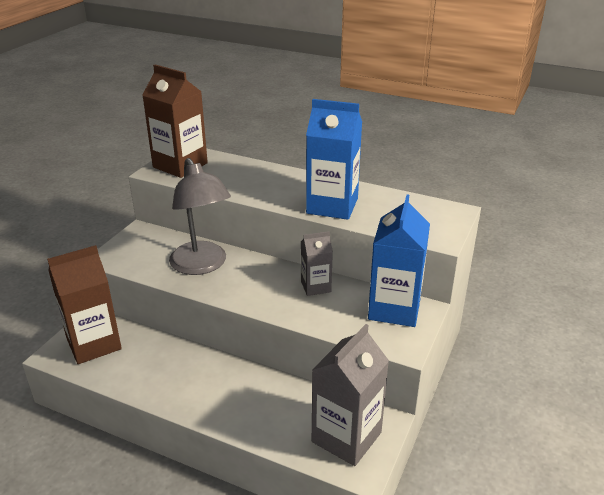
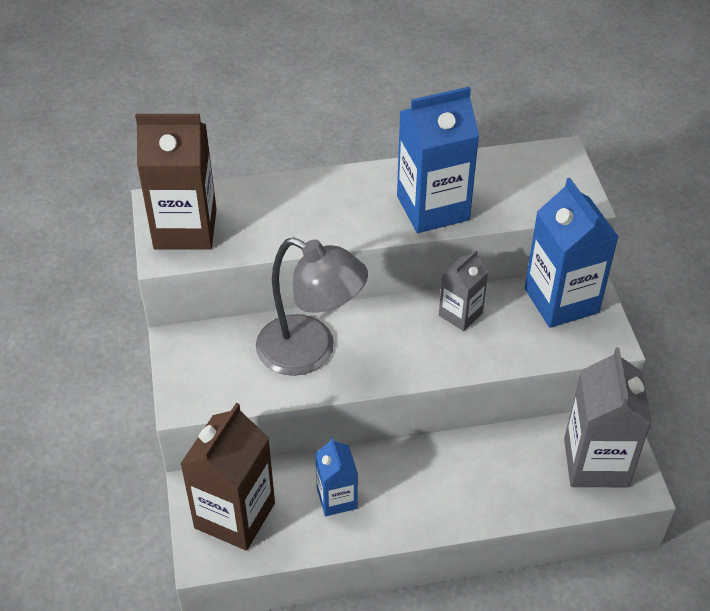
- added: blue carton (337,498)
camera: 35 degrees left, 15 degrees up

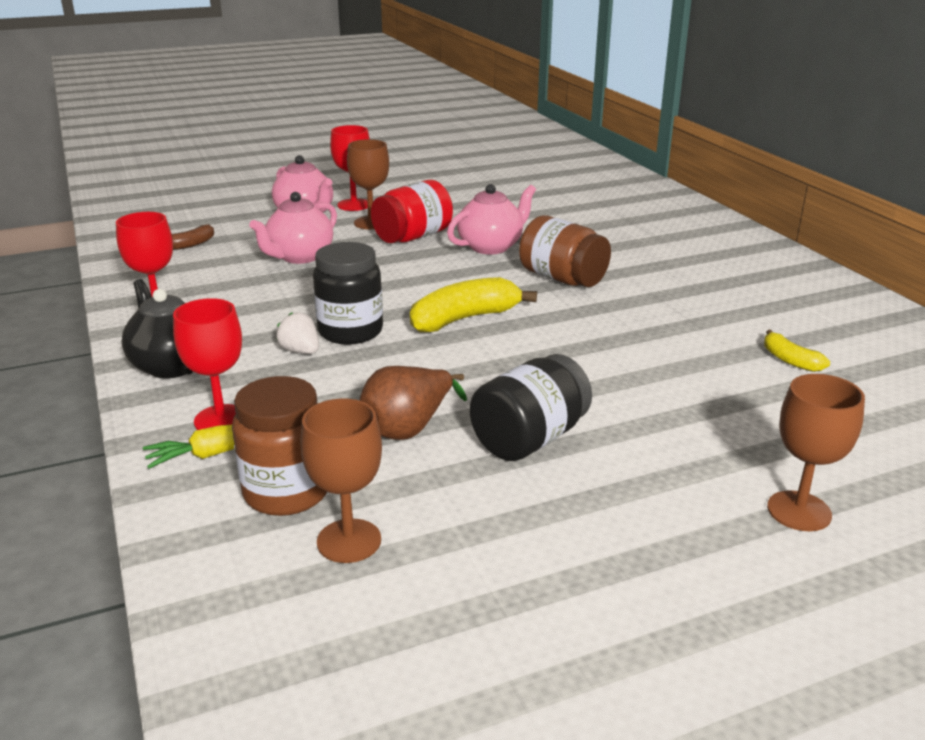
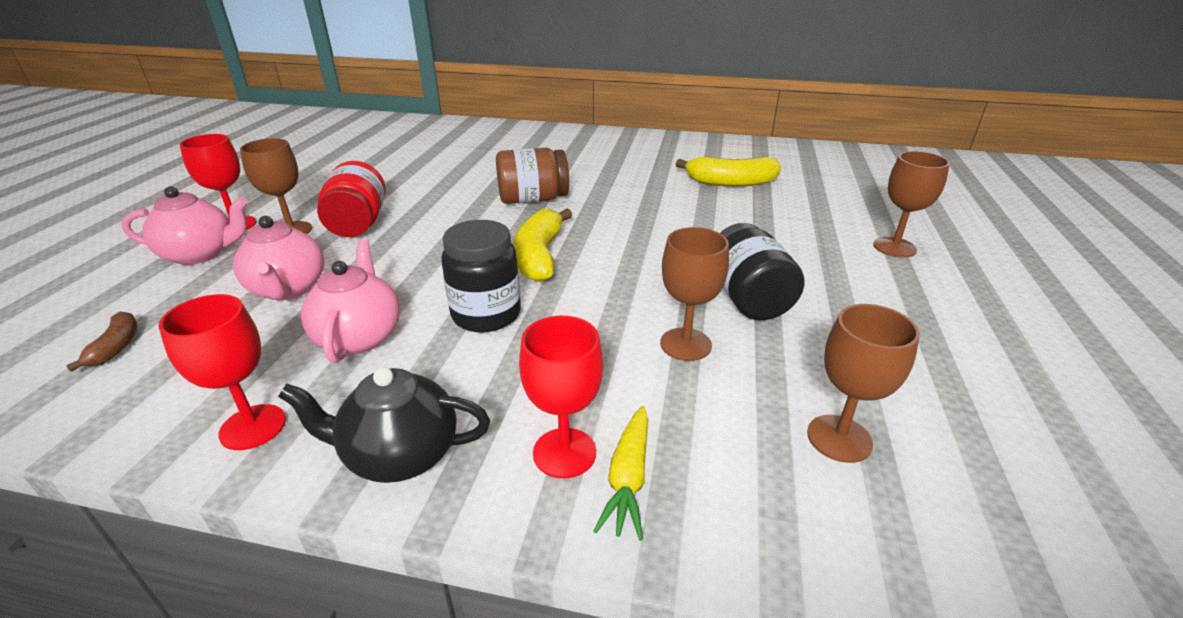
- moved: pink teapot (491,246) to (360,336)
- removed: white strawberry (300,351)
- resized: yellow banana (790,360) = (731,183) x1.87
- replaced: brown pear (408,428) to brown goblet (685,344)
- removed: brown jar (286,492)
camera: 55 degrees left, 5 degrees up

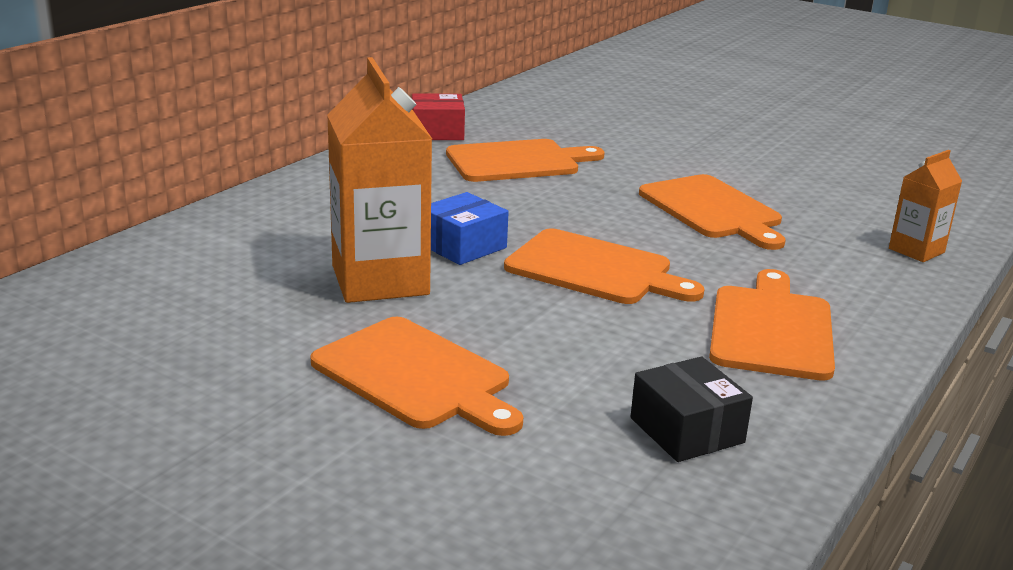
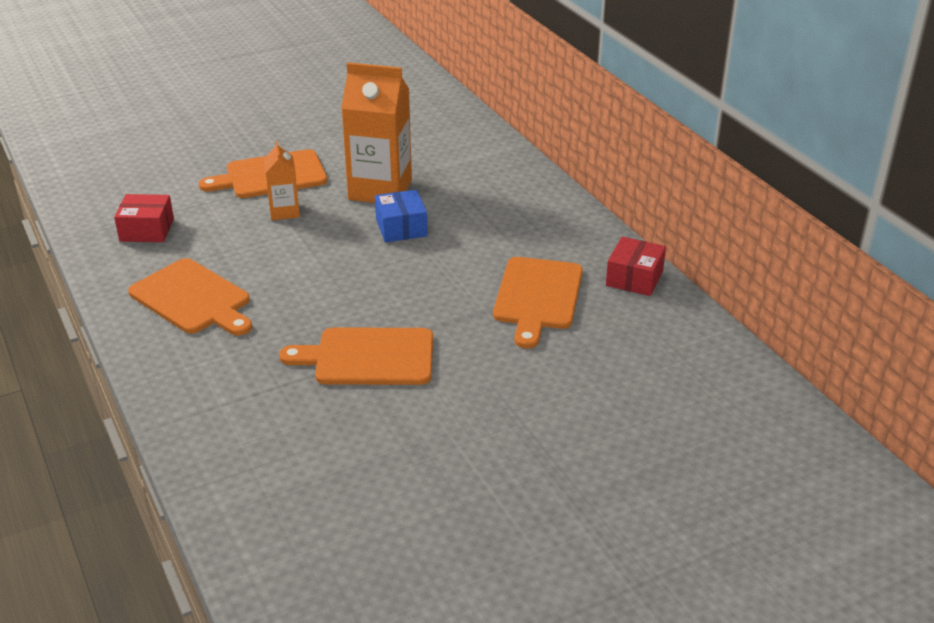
- moved: orange carton (916,250) to (284,211)
- removed: orange cutting board (595,269)
- recoloured: black box (687,430) to red box (147,230)
camera: 120 degrees right, 10 degrees up

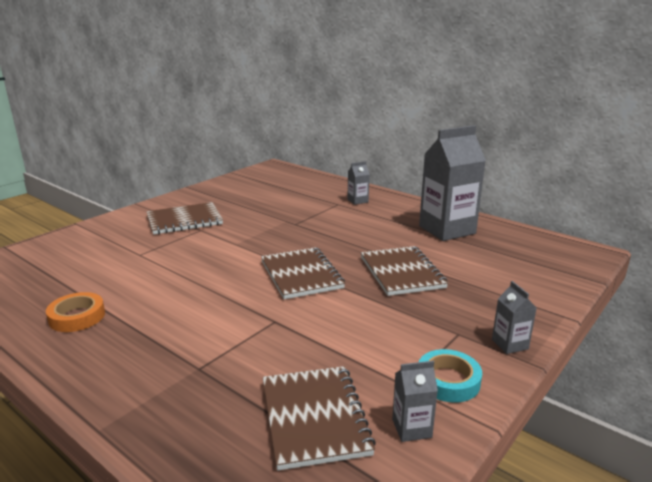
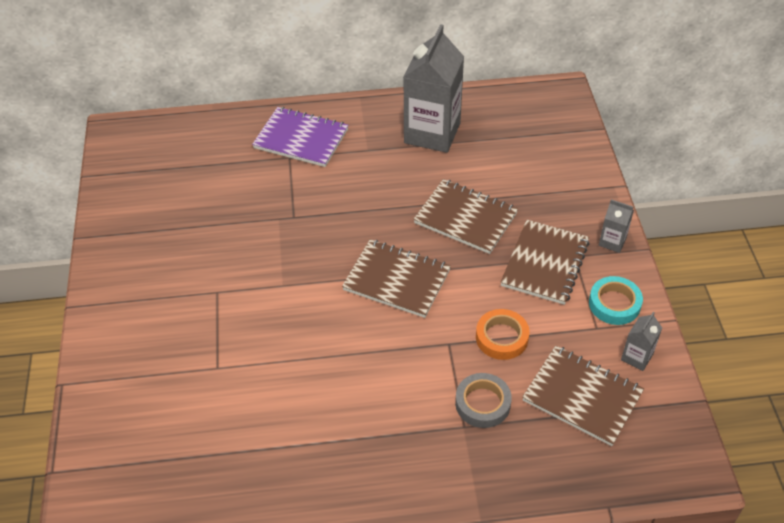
- replaced: grey carton (357,201) to purple notebook (301,139)
- moved: brown notebook (184,220) to (544,263)
- moved: orange tape (77,317) to (501,337)
- added: grey tape (482,403)
camera: 45 degrees left, 25 degrees up

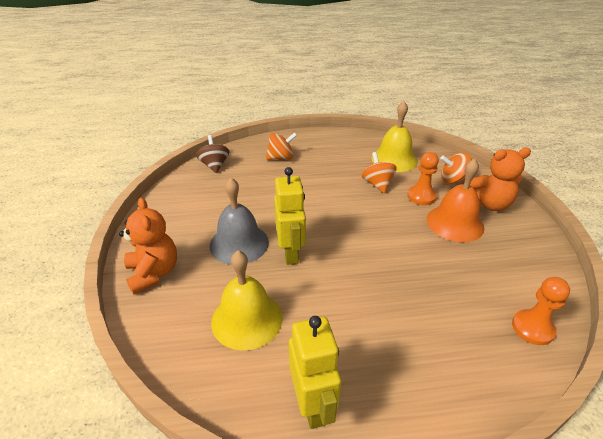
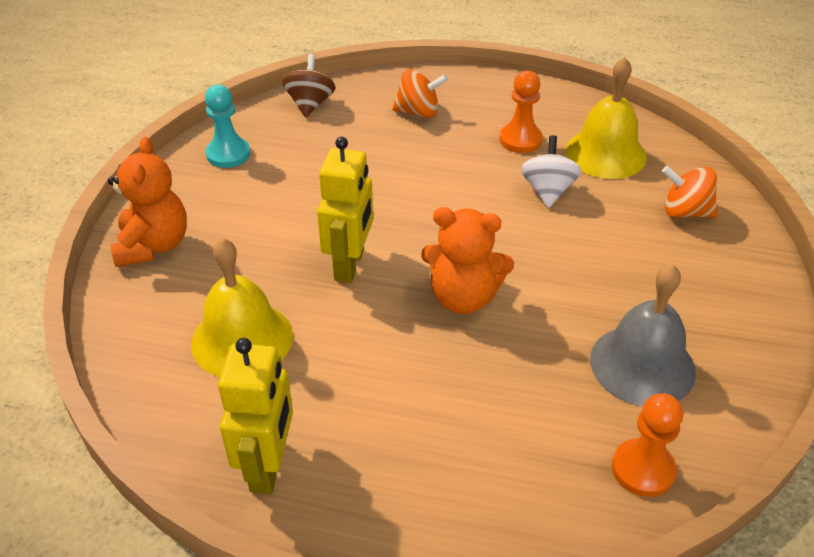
- moved: orange teddy bear (489,204) to (463,297)
- recoloured: orange spinning top (377,184) to white spinning top (548,191)
- moved: orange pawn (421,196) to (520,140)
- removed: orange bell (455,223)
- moved: grey bell (239,243) to (642,365)
- added: turquoise pawn (228,154)
camera: 20 degrees right, 5 degrees up

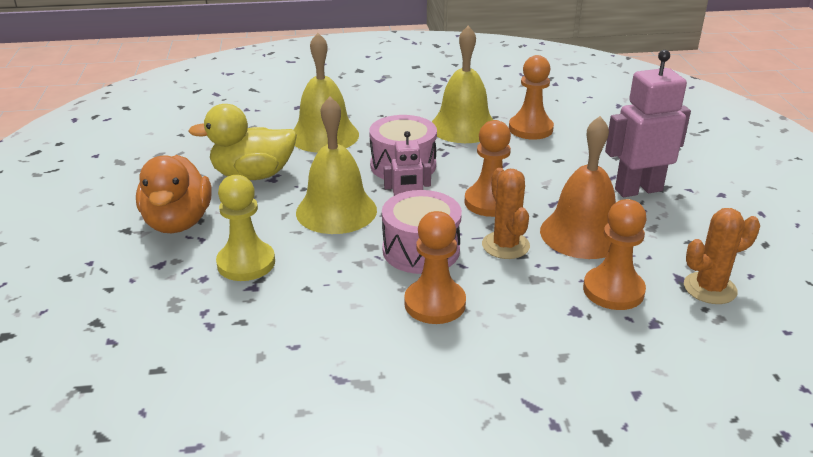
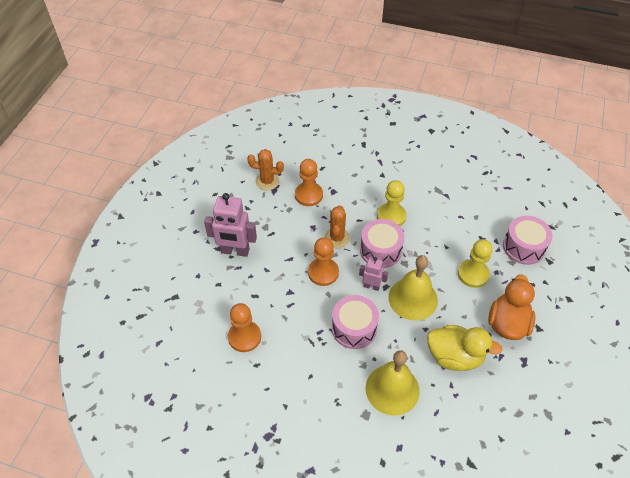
- removed: yellow bell (463,127)
- removed: orange bell (582,234)
- recoloured: orange pawn (435,303) to yellow pawn (391,216)
- added: pink drum (523,247)
camera: 155 degrees left, 20 degrees up

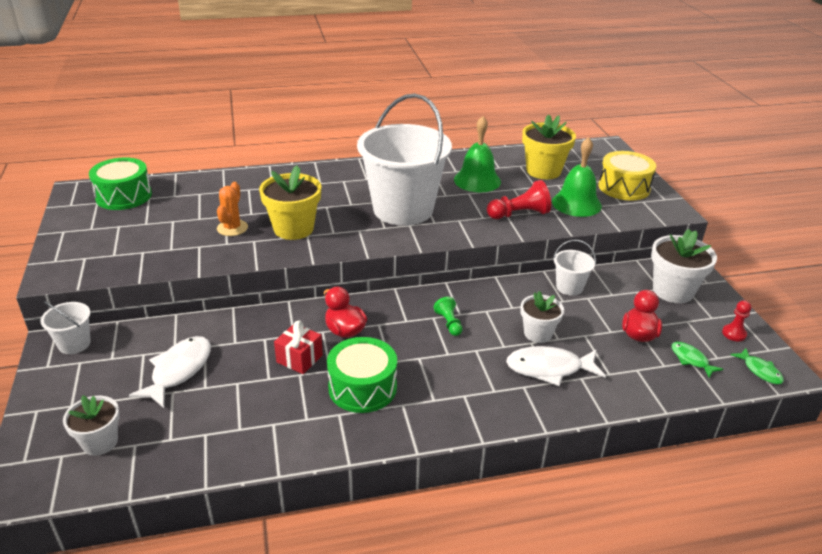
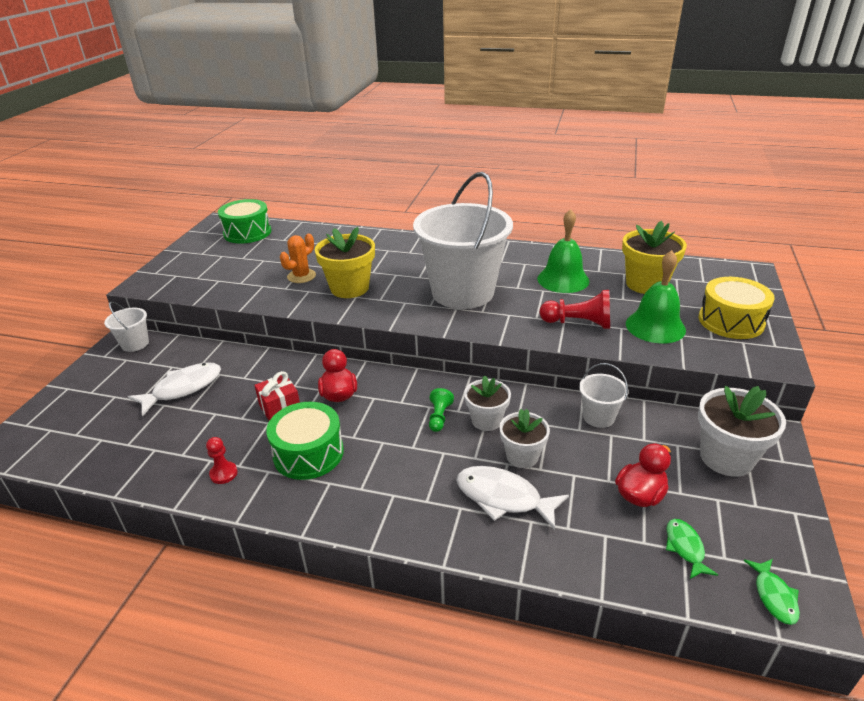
- moved: red pawn (734,333) to (223,473)
- moved: white flower pot (100,442) to (486,420)
camera: 30 degrees right, 0 degrees up

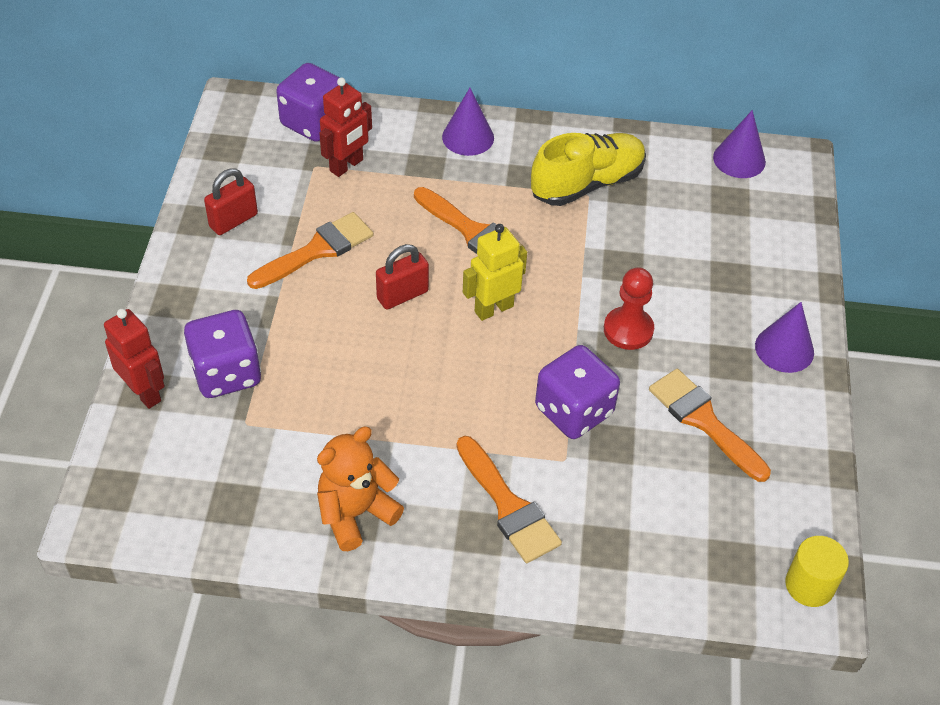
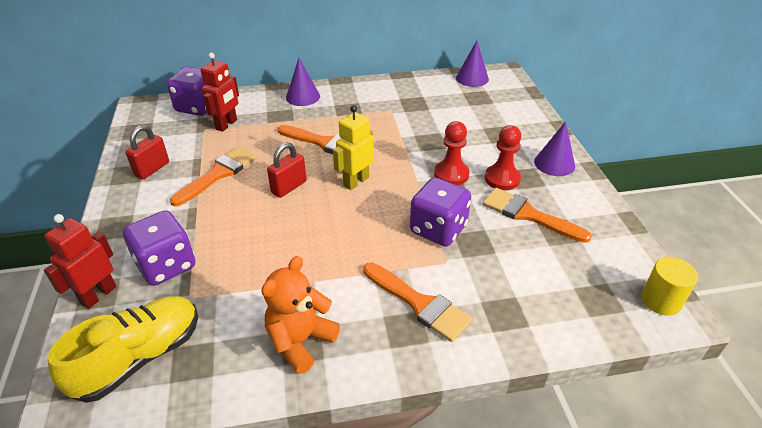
- moved: yellow shoe (587,184) to (139,358)
- turned: red robot (144,392) = (98,295) 90 degrees counterclockwise
- added: red pawn (502,179)
camera: 15 degrees left, 10 degrees down

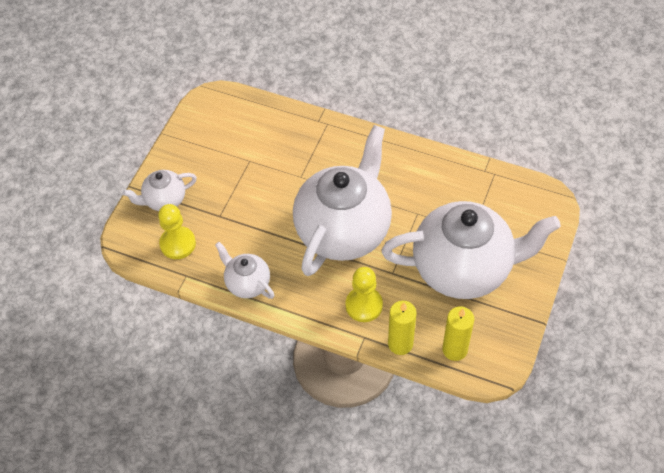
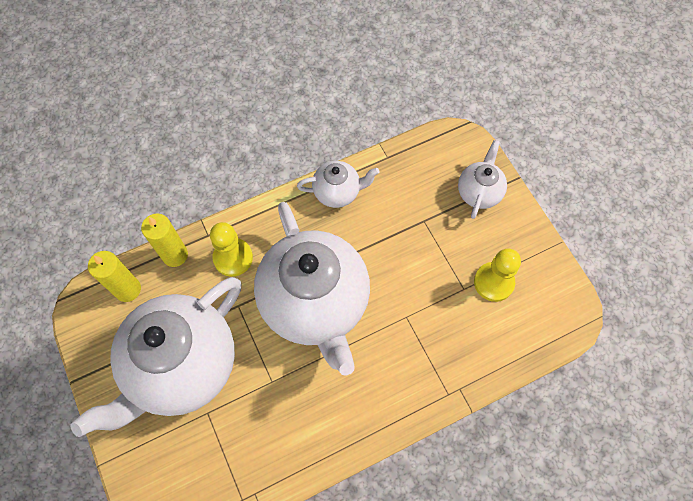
- moved: yellow pawn (178,244) to (493,282)
camera: 130 degrees right, 10 degrees up

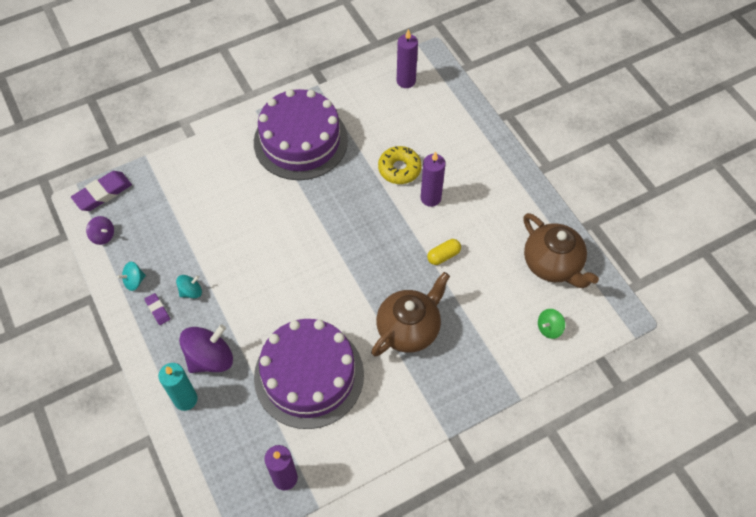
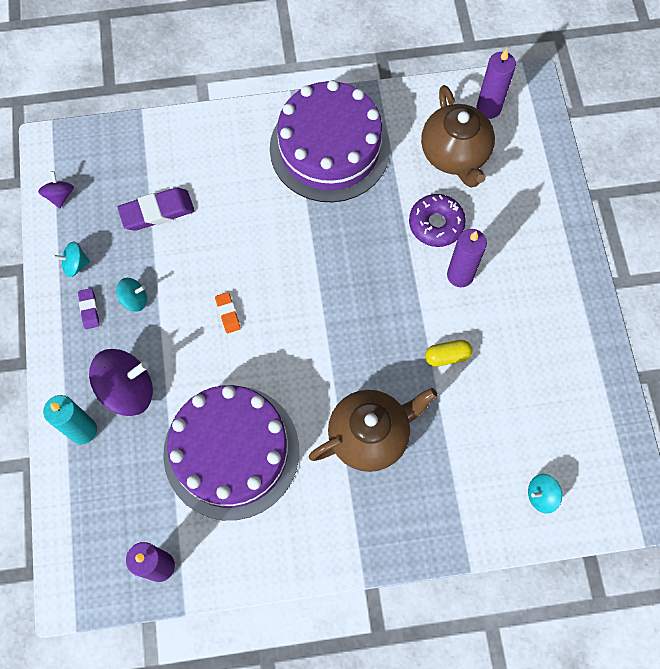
- recoloured: yellow donut (399,169) to purple donut (436,224)
- moved: purple eraser (103,193) to (157,212)
- moved: brown teapot (552,264) to (455,154)
- turned: purple spinning top (103,236) = (60,196) 150 degrees counterclockwise
- recoloured: green spinning top (549,328) to turquoise spinning top (541,495)
- added: orange eraser (228,314)
camera: 20 degrees right, 10 degrees up

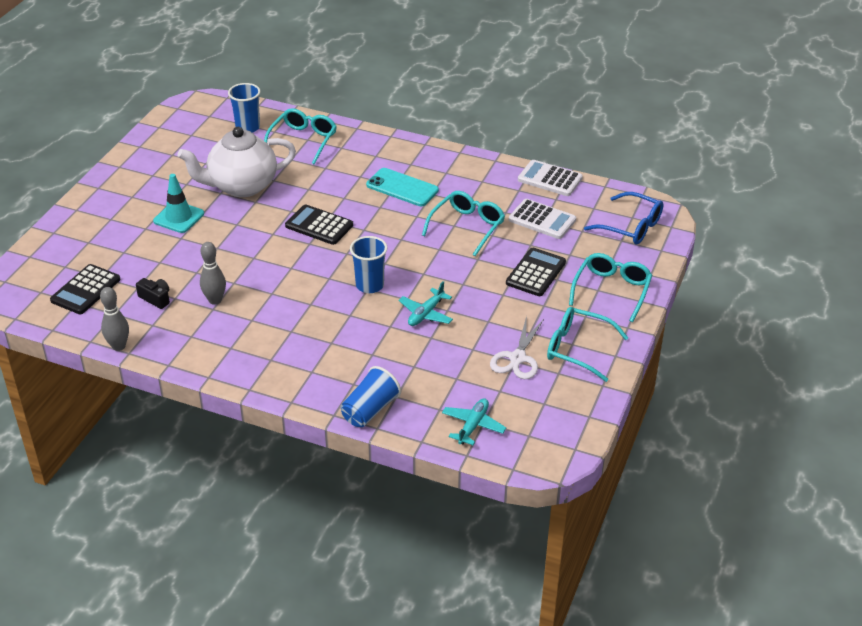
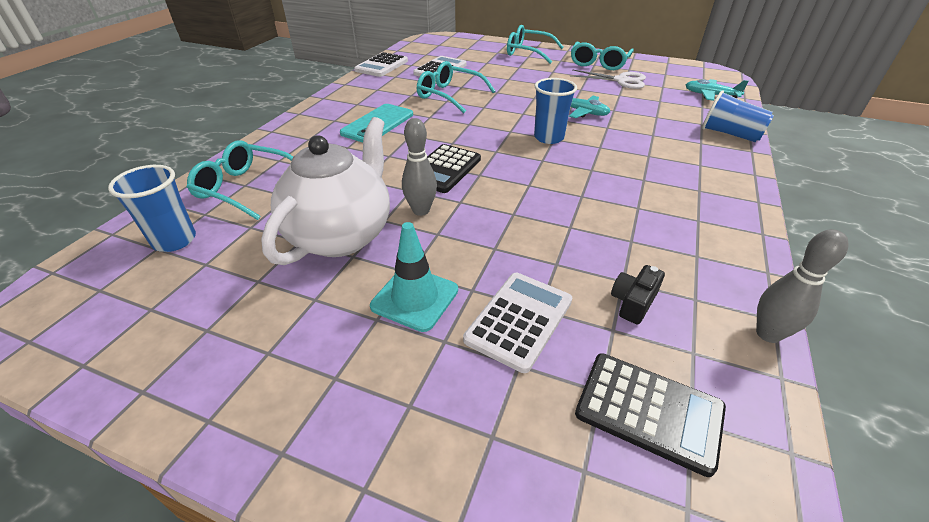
- turned: white teapot (241,186) = (341,235) 135 degrees counterclockwise
- removed: blue glasses (631,227)
- moved: grey bowling pin (215,300) to (421,210)
- removed: black calculator (535,273)
- added: white calculator (519,320)
camera: 90 degrees left, 0 degrees up

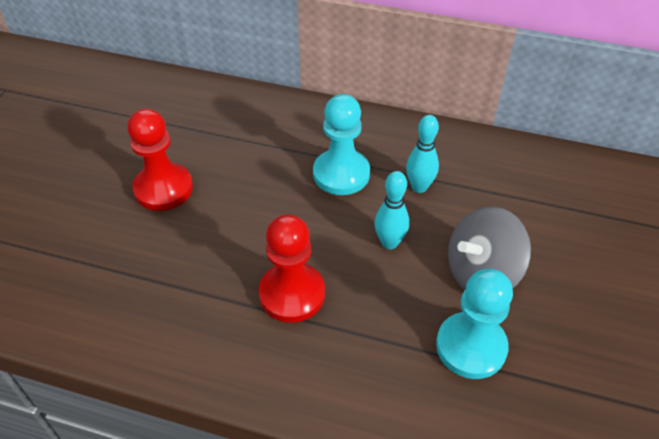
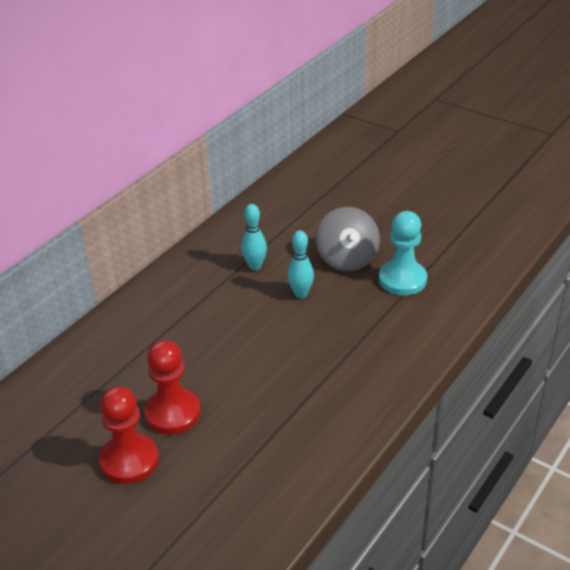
- removed: turquoise pawn (341,174)
- moved: red pawn (292,294) to (129,460)
camera: 70 degrees left, 10 degrees down

